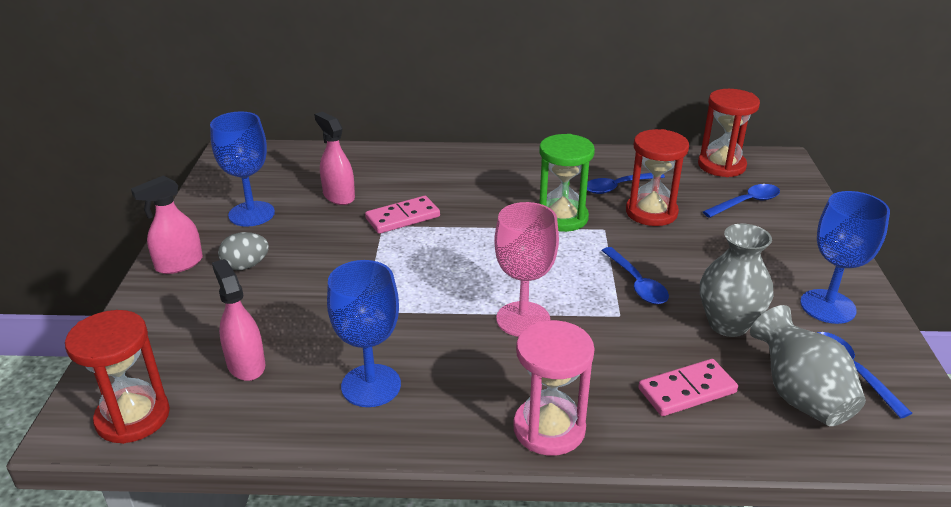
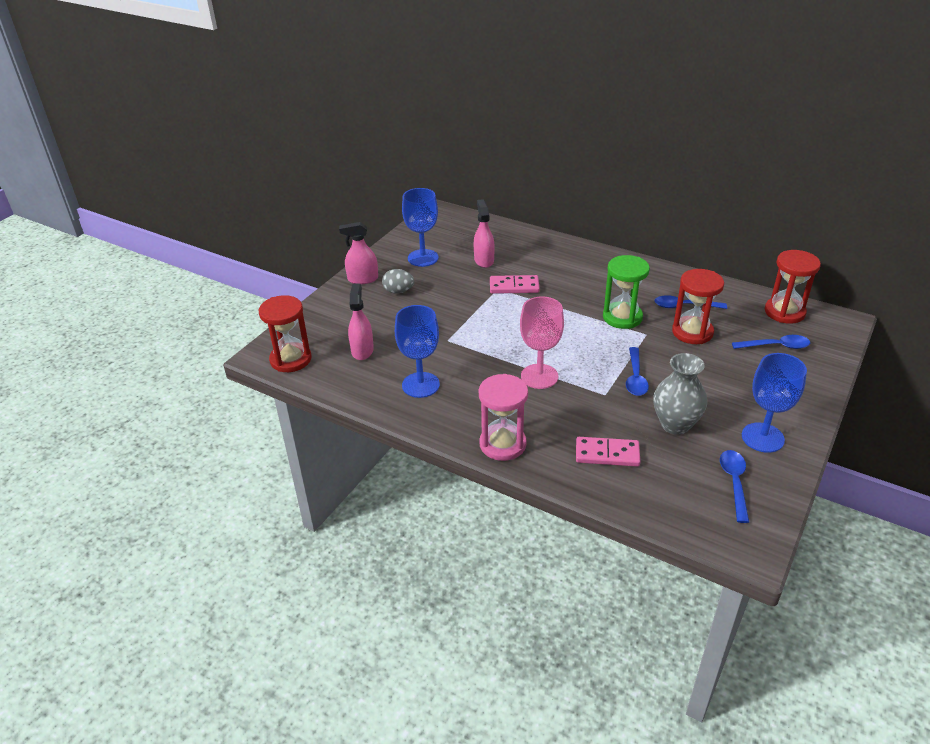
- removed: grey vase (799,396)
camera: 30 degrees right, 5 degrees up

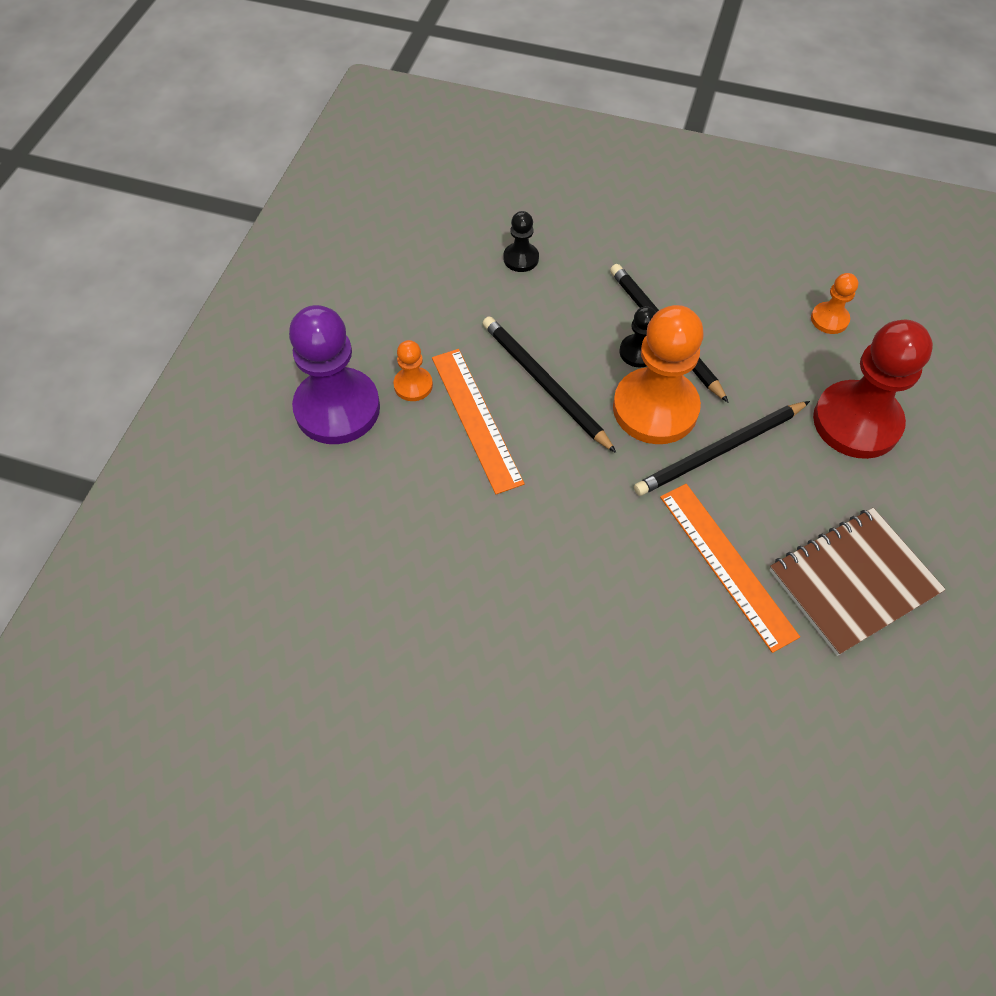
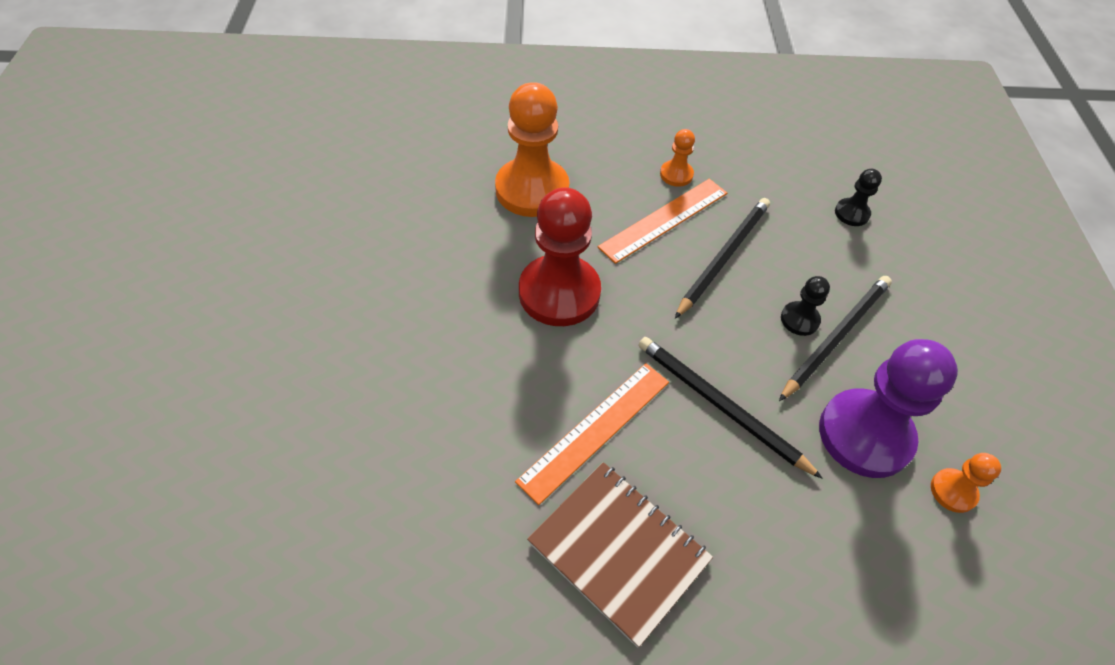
- moved: purple pawn (337,408) to (865,435)
- moved: orange pawn (655,408) to (532,190)
- moved: red pawn (856,422) to (559,293)
camera: 70 degrees right, 5 degrees down

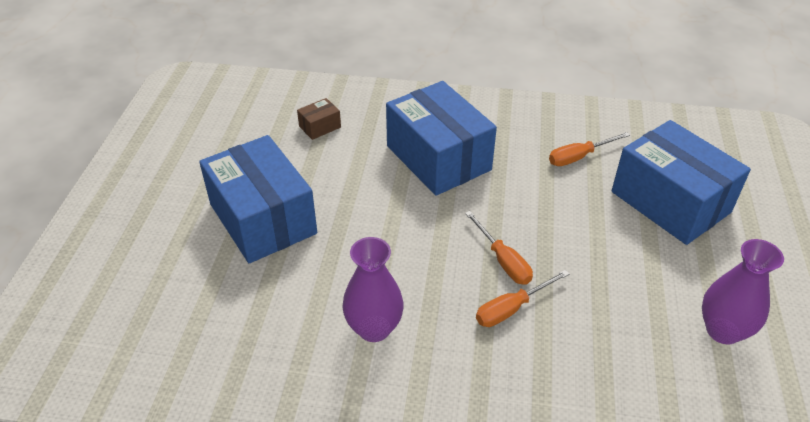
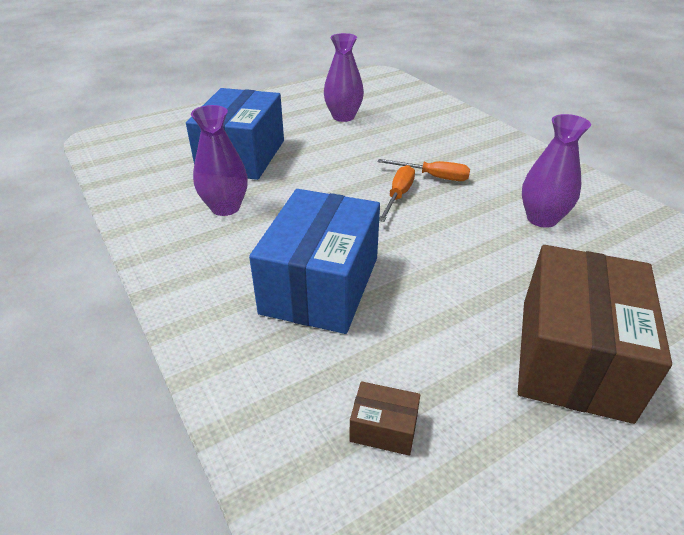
- replaced: orange screwdriver (579,157) to purple vase (225,207)
- recoloured: blue box (262,219) to brown box (573,357)
camera: 130 degrees left, 5 degrees down

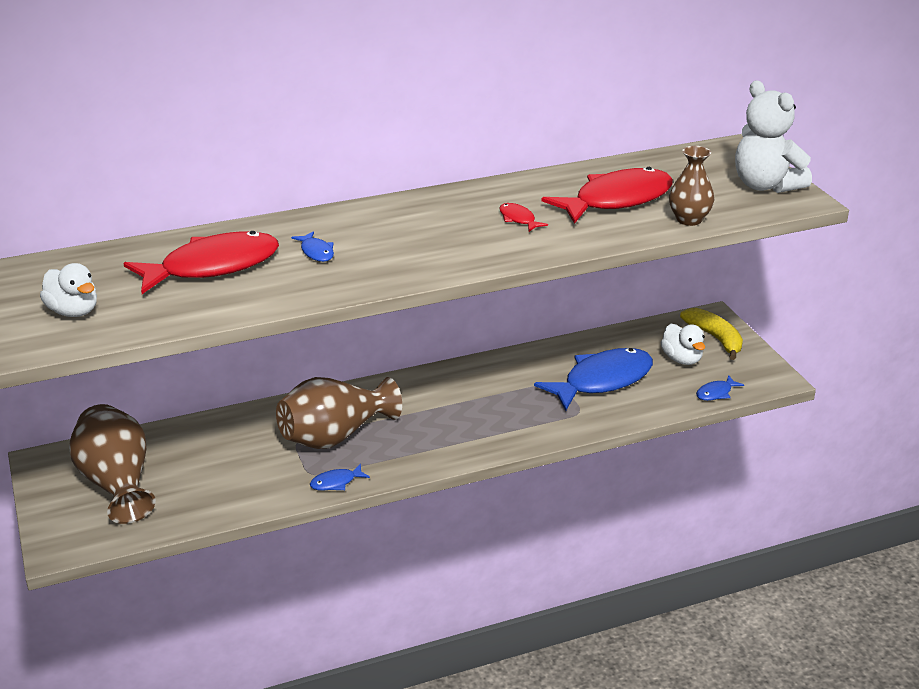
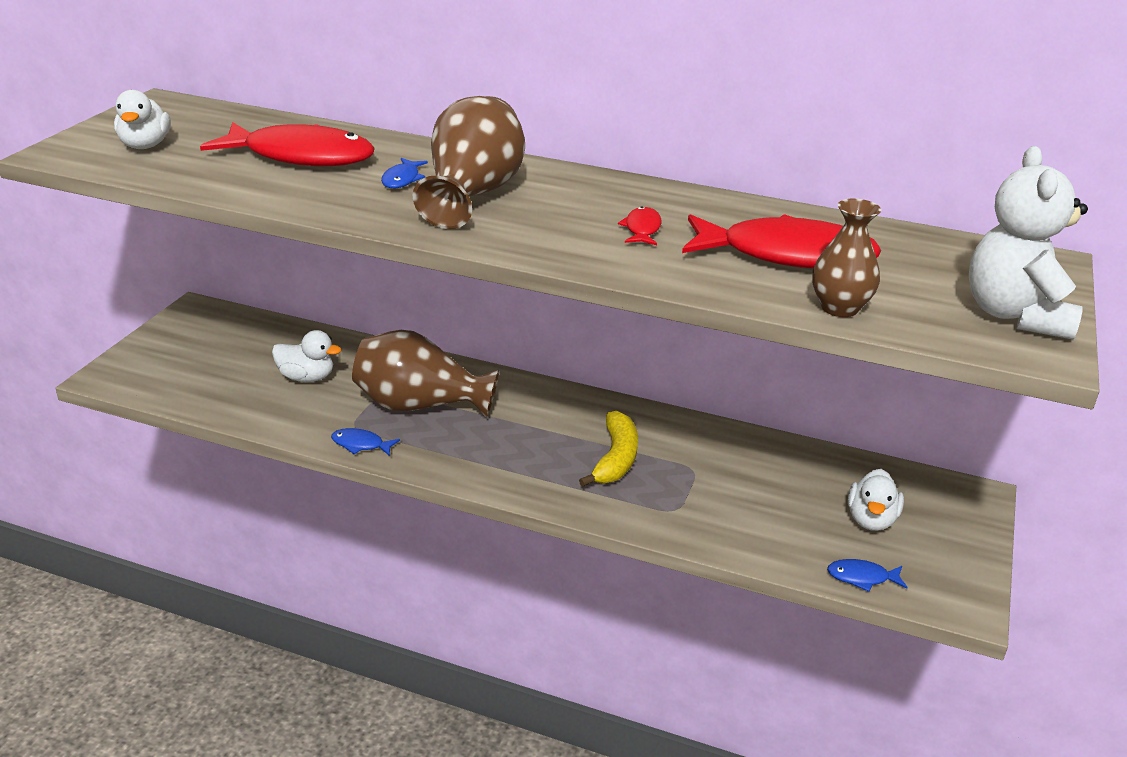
- moved: yellow banana (715,338) to (615,459)
- removed: blue fish (602,381)
- moved: brown vase (117,484) to (472,195)
- added: white duck (306,377)
camera: 40 degrees right, 0 degrees up

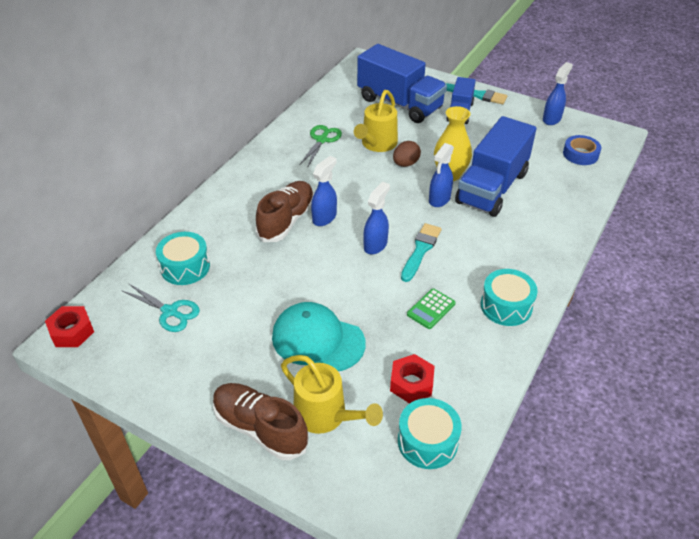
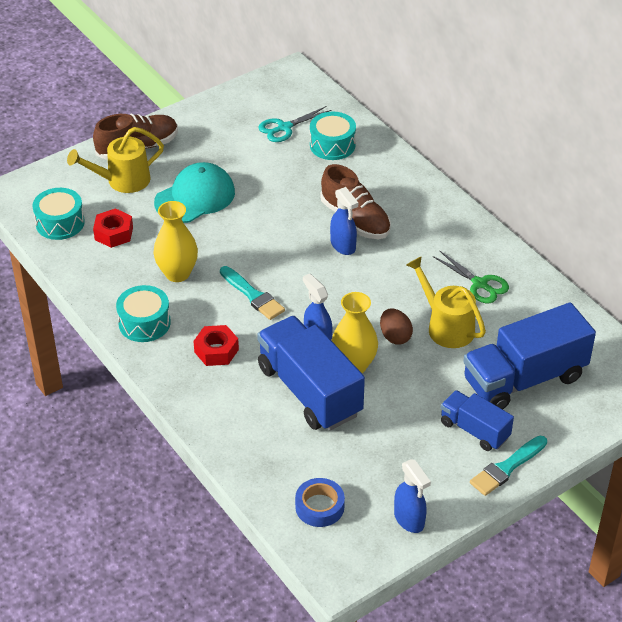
- removed: blue spray bottle (375,245)
- replaced: green calculator (431,309) to yellow vase (177,273)
- moved: red nut (72,331) to (216,351)
camera: 115 degrees right, 0 degrees up

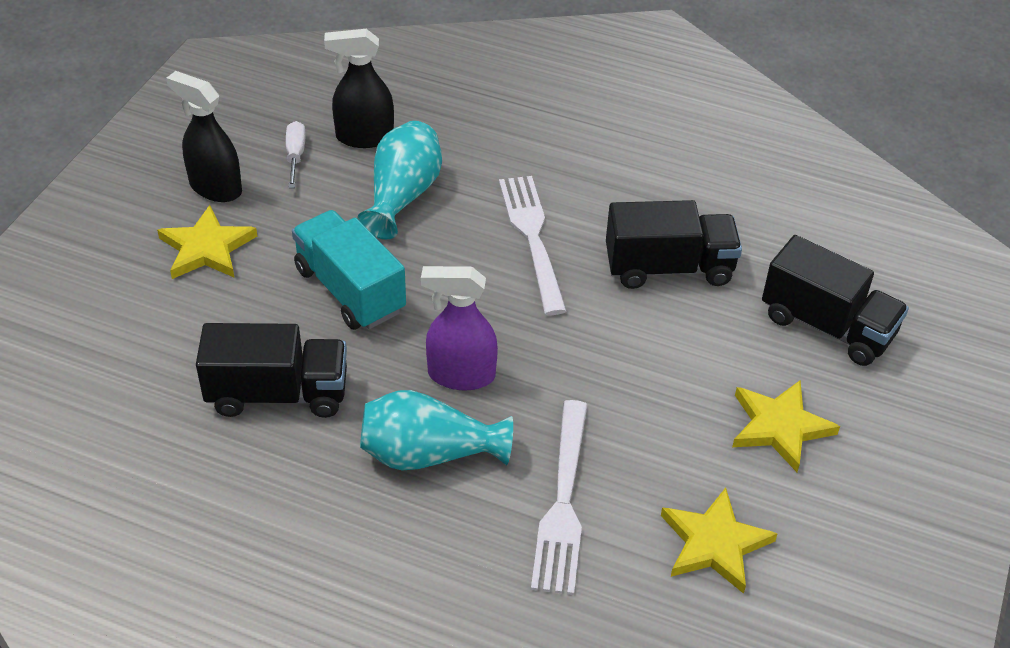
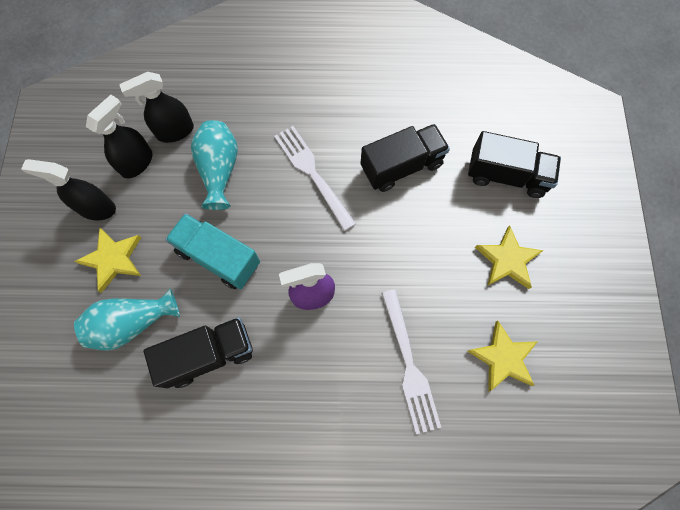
- replaced: white screwdriver (295,155) to black spray bottle (137,163)
- moved: turquoise vase (429,454) to (132,323)
camera: 20 degrees left, 25 degrees up

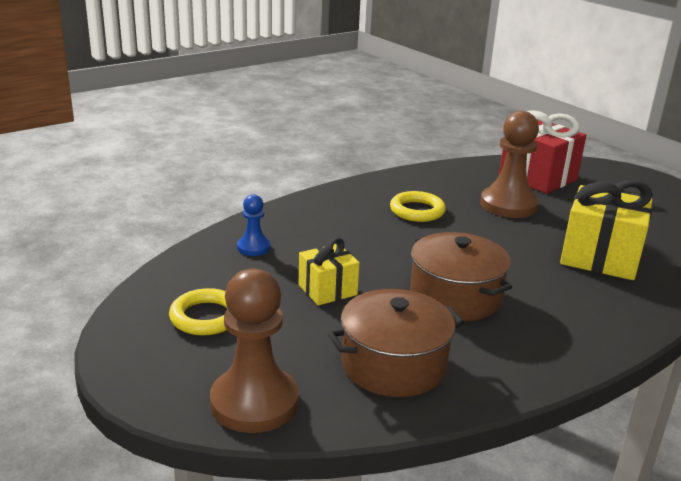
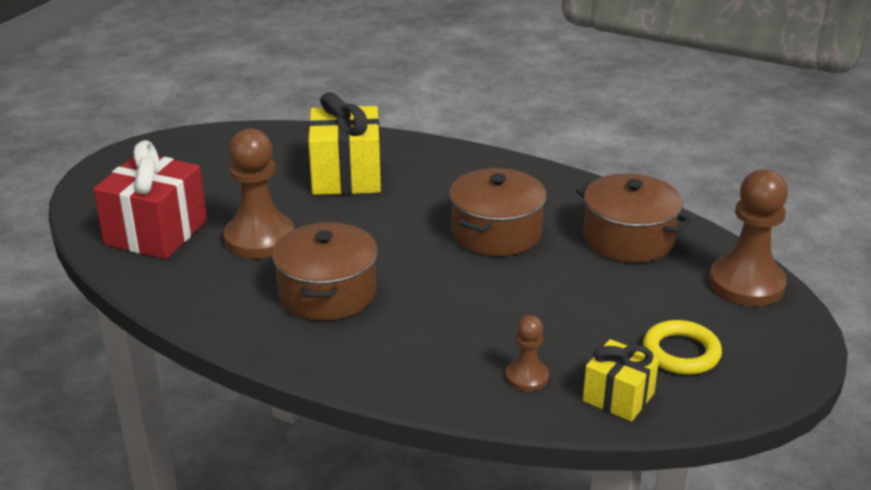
- replaced: yellow ring (417,211) to brown pot (327,293)
- recoloured: blue pawn (253,247) to brown pawn (527,377)
- moved: yellow gift (327,290) to (618,397)
camera: 115 degrees left, 5 degrees up

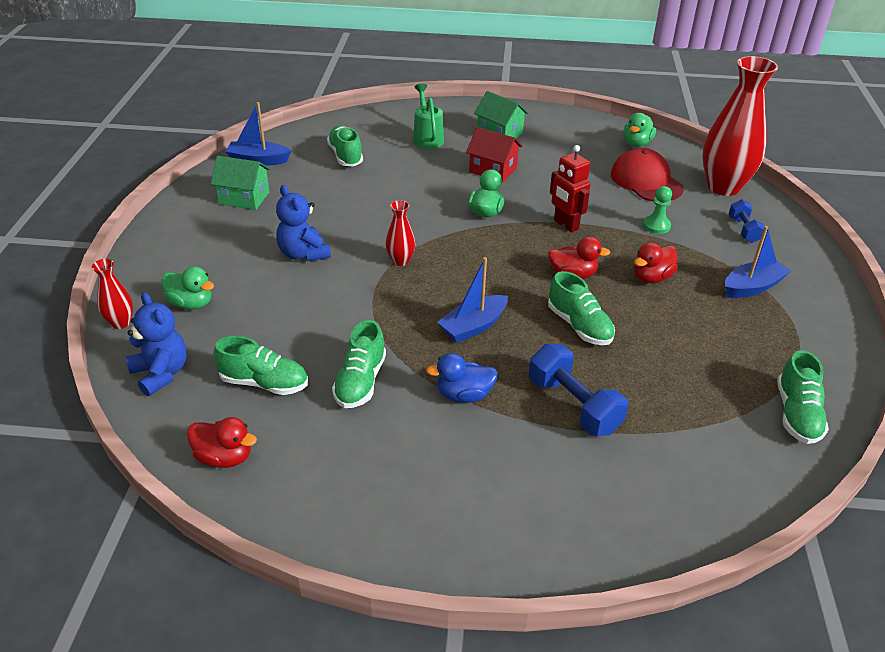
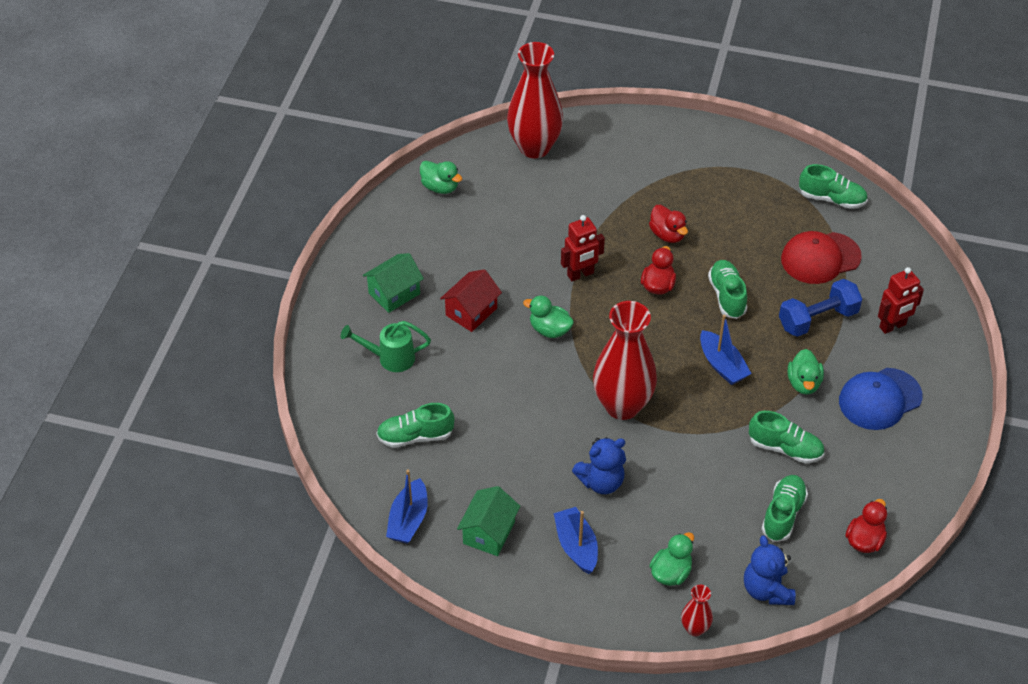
- moved: red cap (646,181) to (820,258)
- removed: green pawn (656,226)
- removed: blue dumbbell (743,230)
- resized: red vase (400,261) = (622,406) x2.22
- moved: blue boat (752,287) to (576,546)
- turned: green shoe (579,326) = (727,296) 75 degrees counterclockwise
- turned: blue teddy bear (161,373) = (767,590) 75 degrees counterclockwise
- recoloured: blue duck (464,395) to green duck (803,383)
- added: red robot (893,326)
- added: blue cap (880,399)
camera: 80 degrees left, 10 degrees up

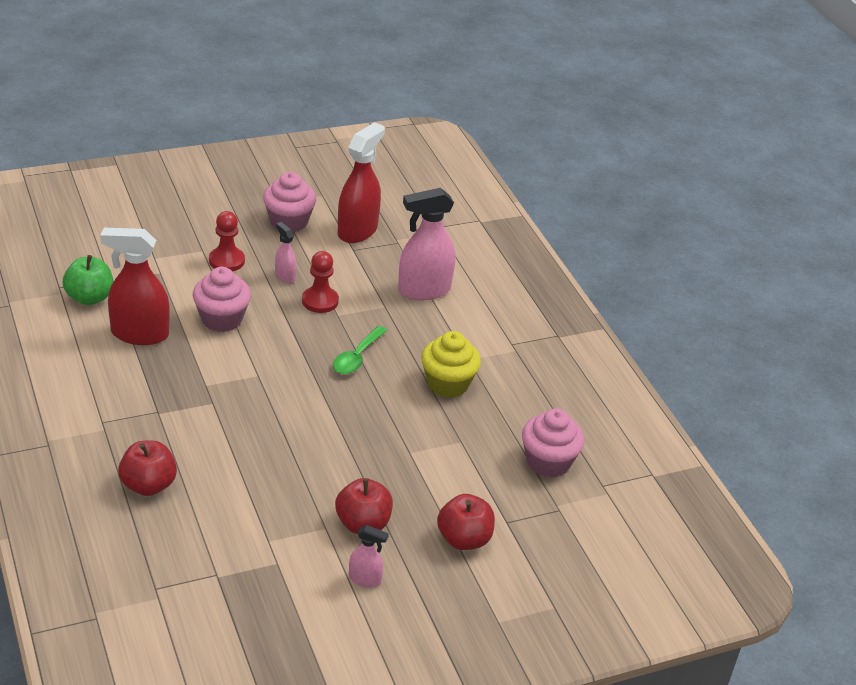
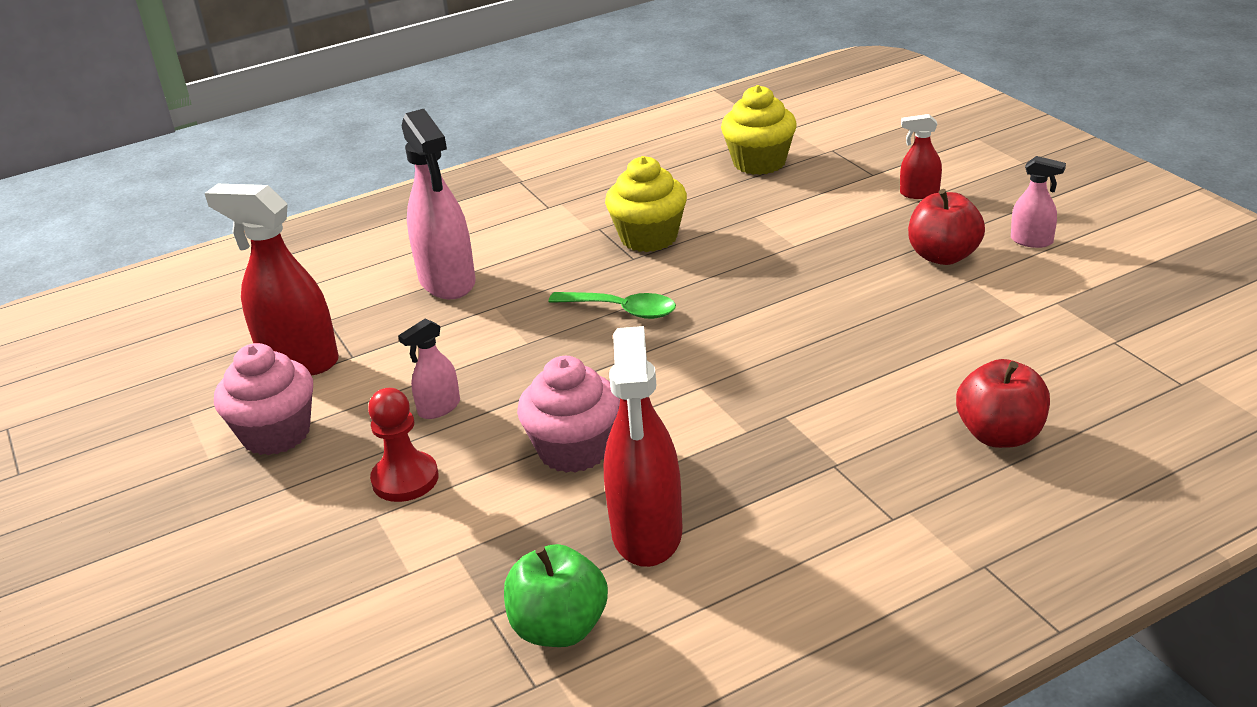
- removed: red pawn (320,301)
- recoloured: pink cupcake (548,462) to yellow cupcake (759,162)
- replaced: red apple (464,539) to red spray bottle (919,193)
- turned: pink spray bottle (365,579) = (1032,241) 105 degrees clockwise
camera: 90 degrees left, 5 degrees down

